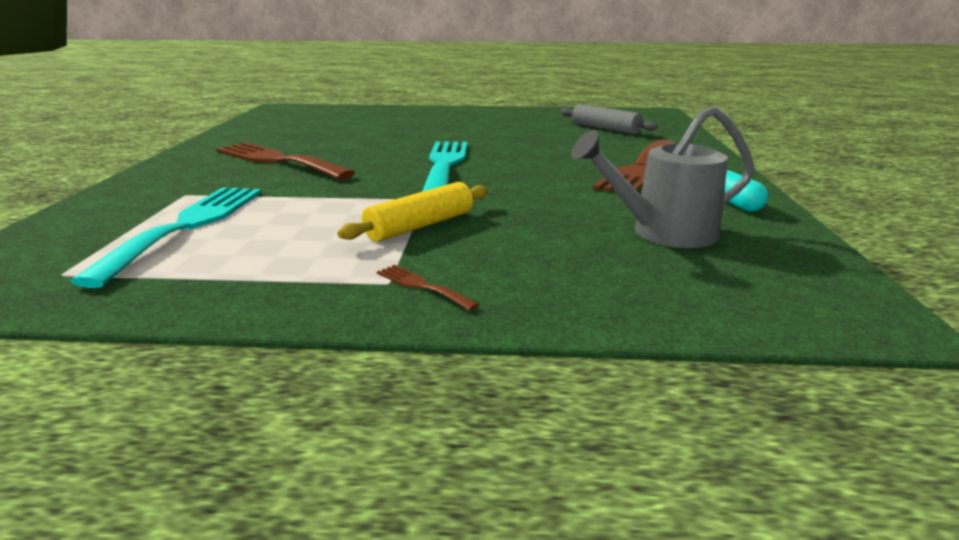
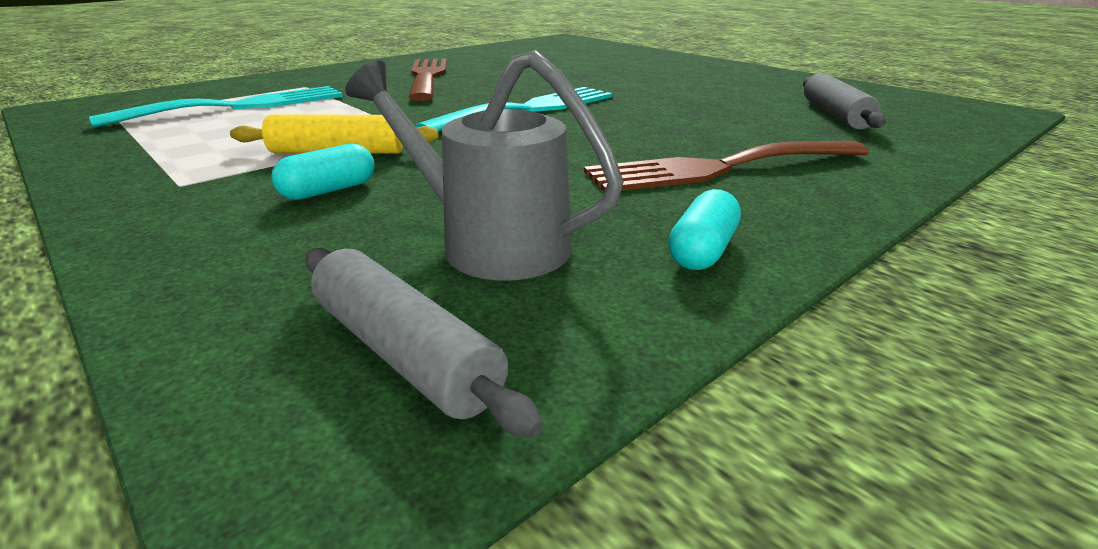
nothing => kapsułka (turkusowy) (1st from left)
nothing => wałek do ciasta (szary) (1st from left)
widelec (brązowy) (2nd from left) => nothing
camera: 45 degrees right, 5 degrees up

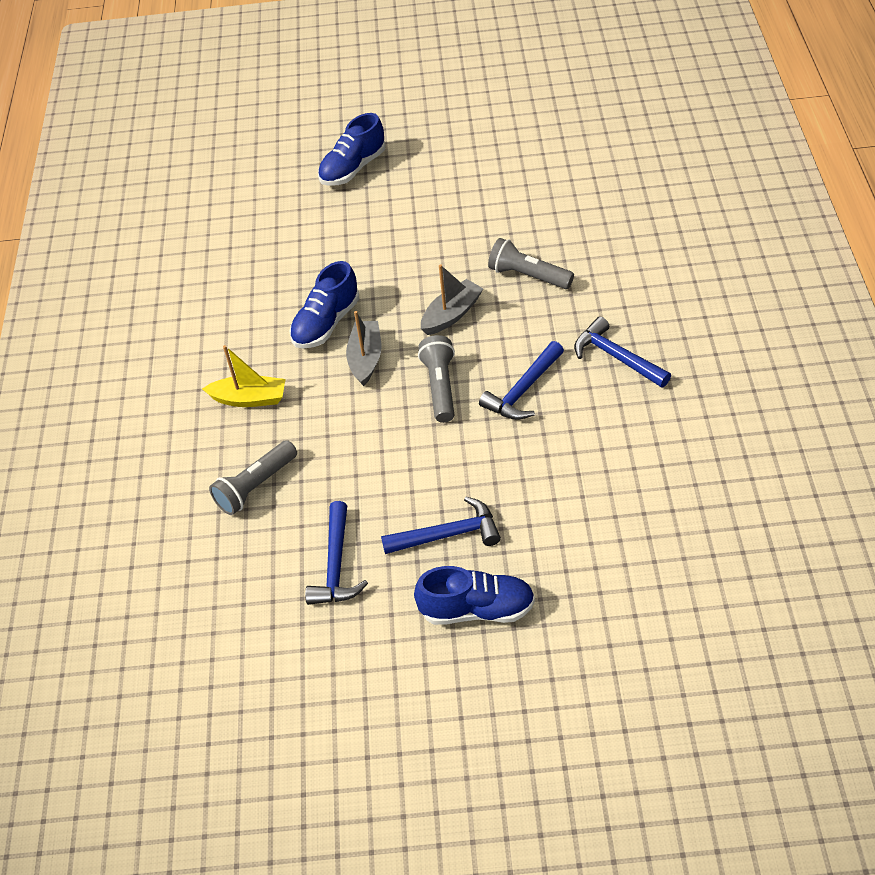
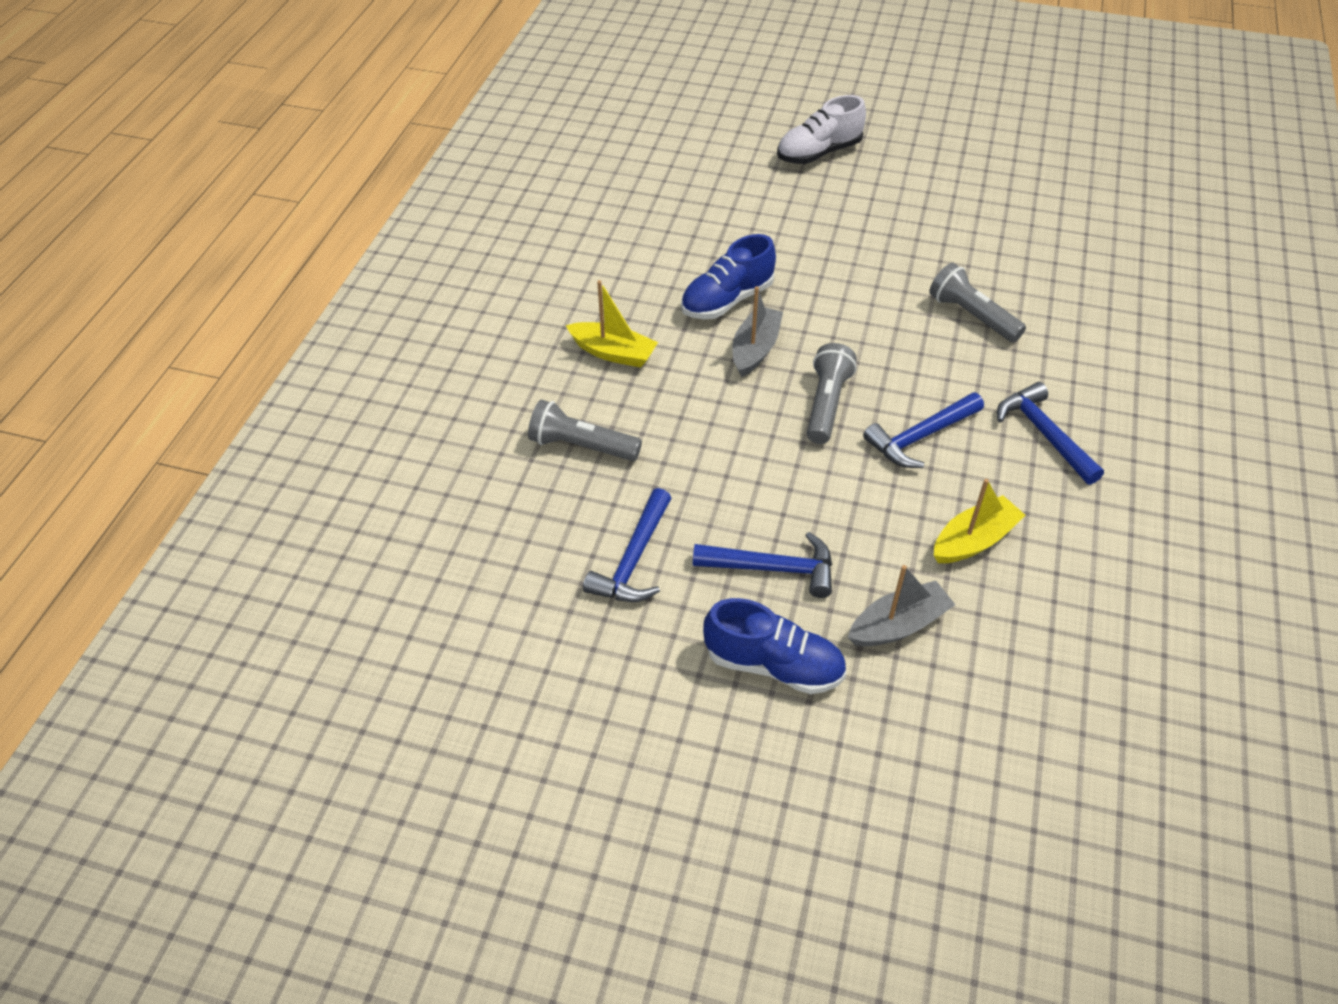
latarka (szary) (1st from left), 45 degrees clockwise
but (niebieski) (2nd from left) => but (biały)
łódka (szary) (2nd from left), move
nothing => łódka (żółty) (2nd from left)
camera: 15 degrees right, 0 degrees up

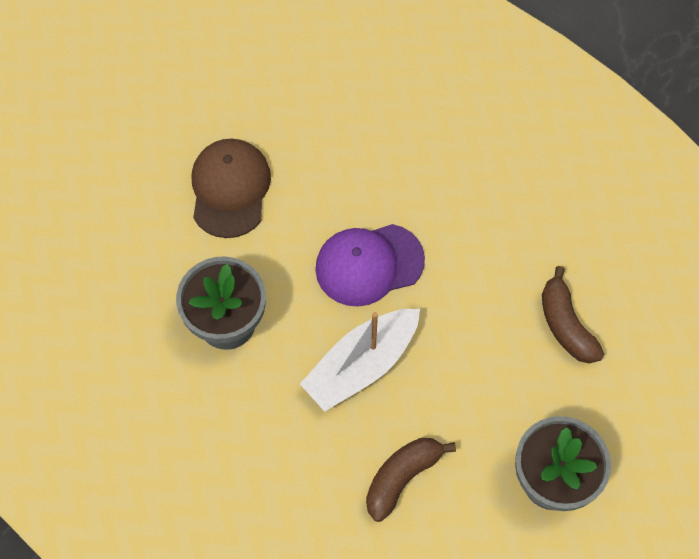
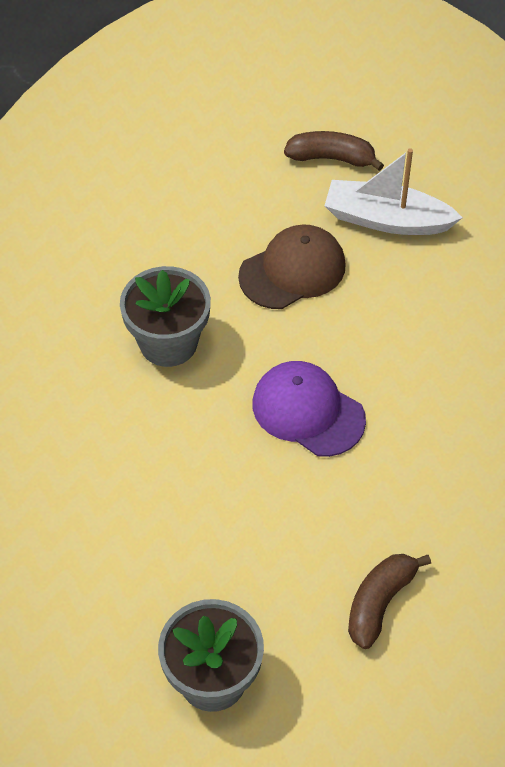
banan (brązowy) (1st from left), move
łódka (biały), move
camera: 55 degrees right, 10 degrees down

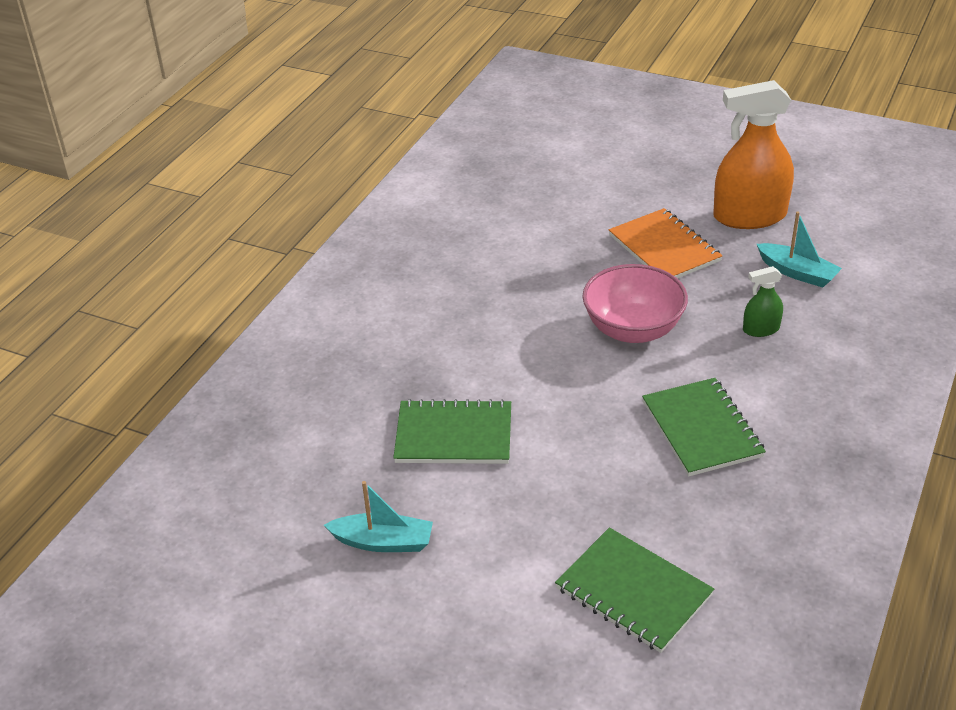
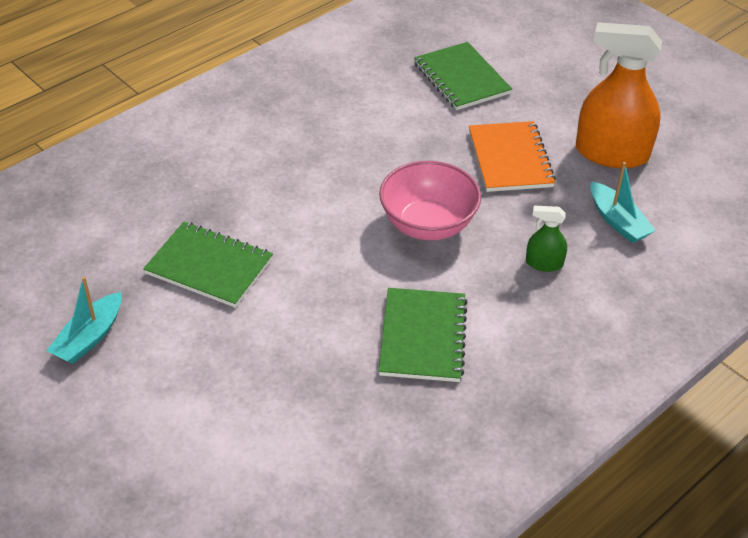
łódka (turkusowy) (1st from left), 90 degrees clockwise
zeszyt (zielony) (2nd from left in the first image) => zeszyt (zielony) (3rd from left), move
camera: 20 degrees right, 5 degrees up

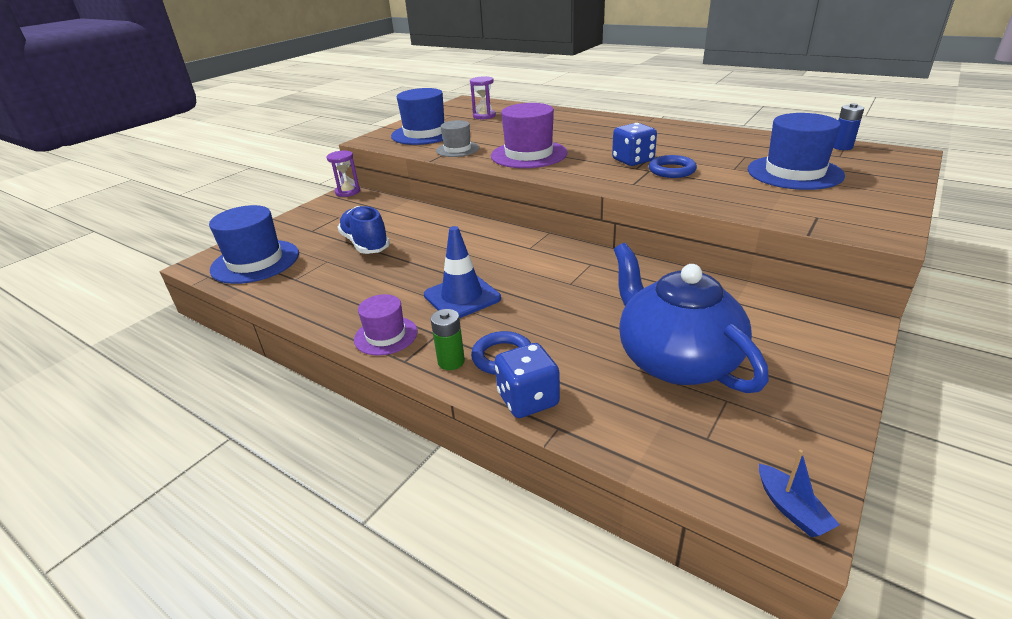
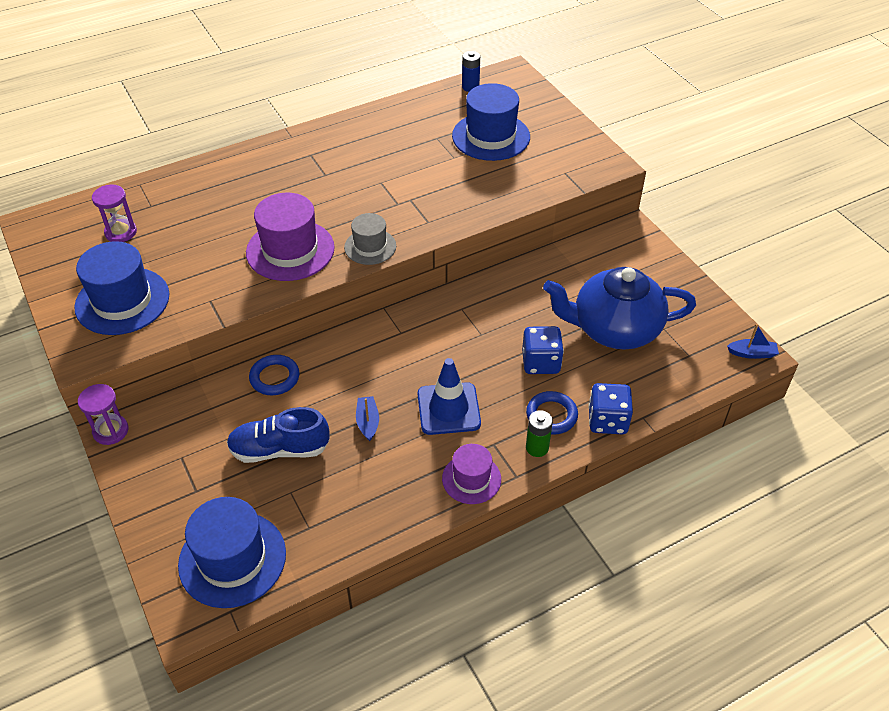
pierścień (niebieski) (2nd from left in the first image) => pierścień (niebieski) (1st from left), move
kapelusz (szary), move
nothing => łódka (niebieski) (1st from left)
kostka do gry (niebieski) (2nd from left in the first image) => kostka do gry (niebieski) (1st from left), move
camera: 65 degrees left, 15 degrees up

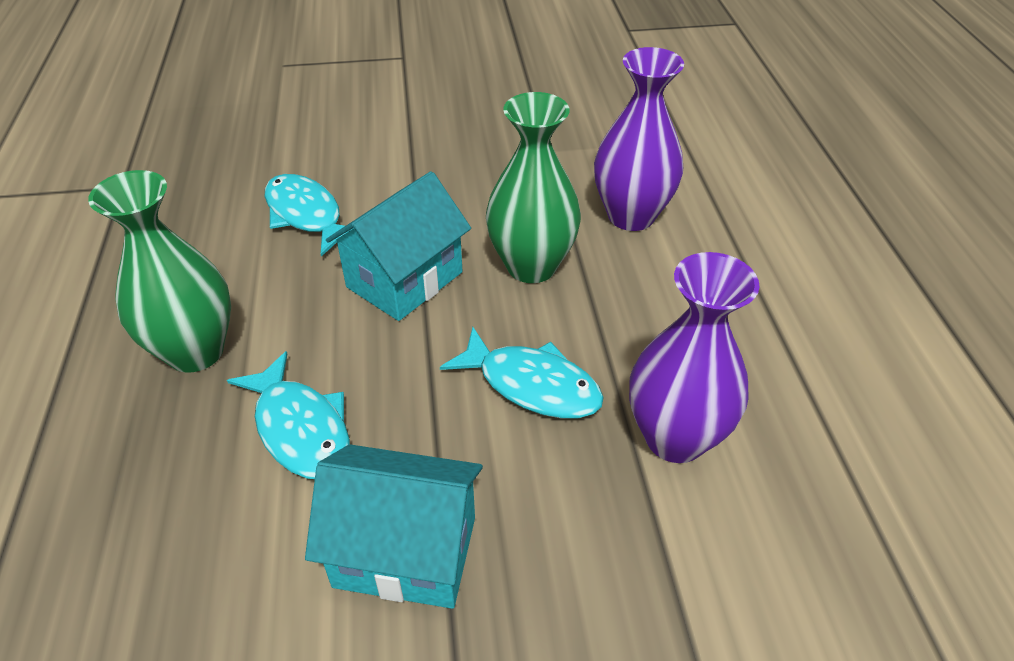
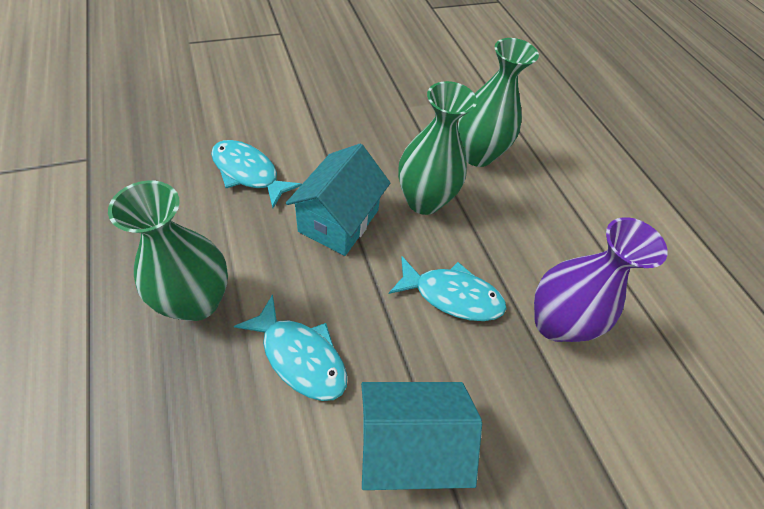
wazon (fioletowy) (1st from left) => wazon (zielony) (3rd from left)
camera: 20 degrees left, 10 degrees up

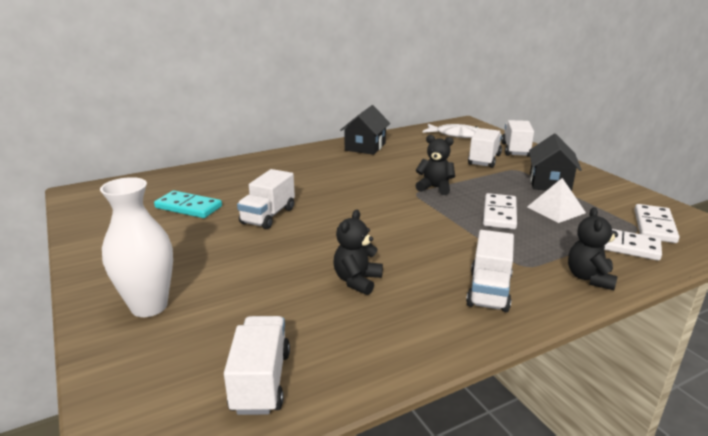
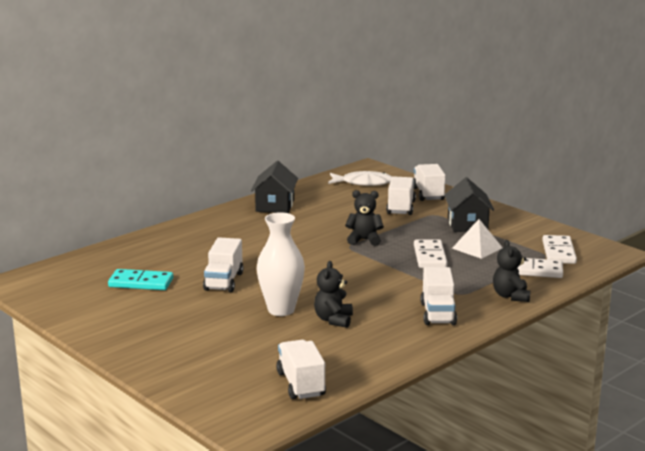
wazon (biały), move
camera: 15 degrees left, 5 degrees down

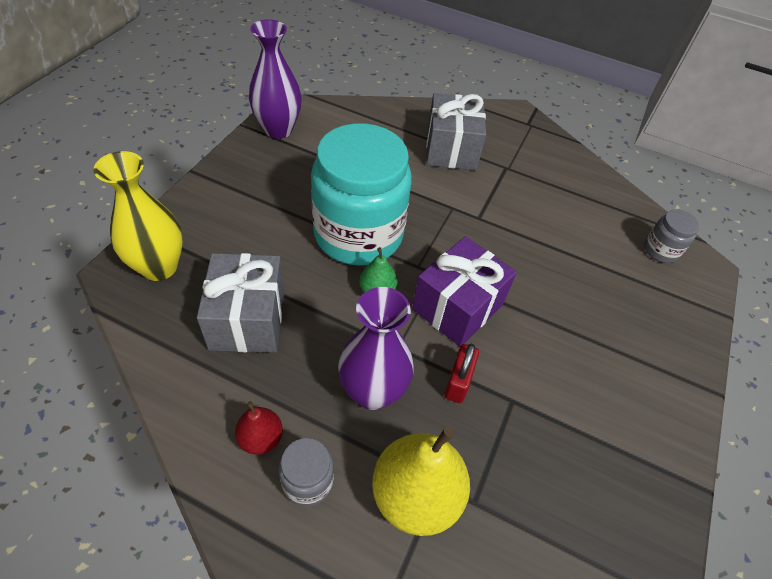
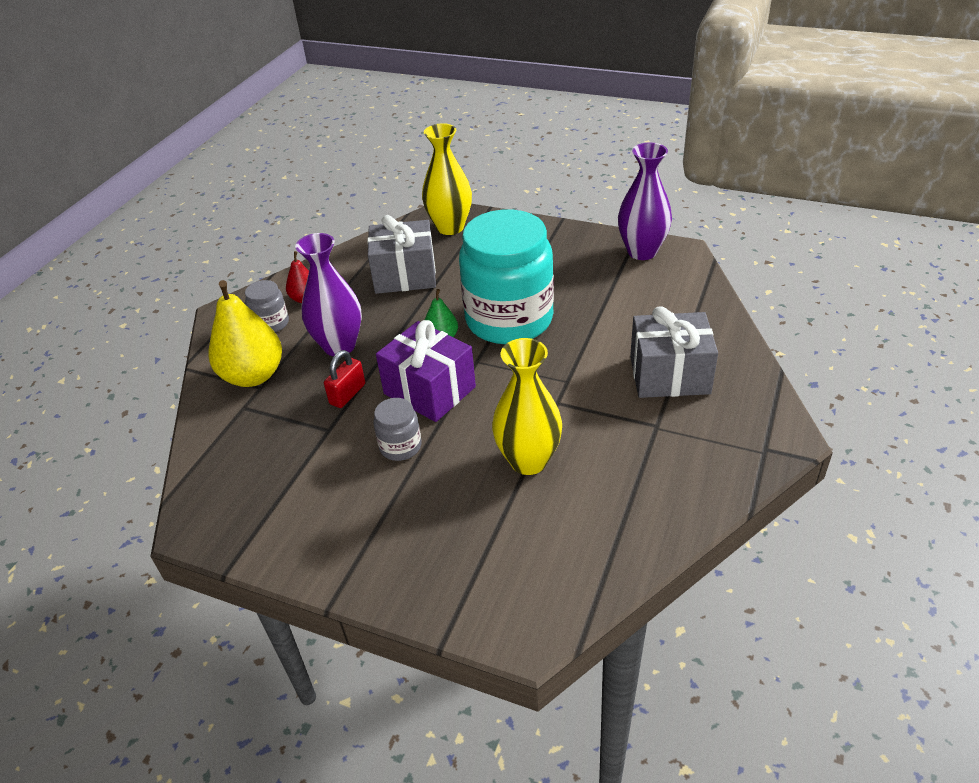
kłódka (czerwony), 75 degrees counterclockwise
słoik (szary) (2nd from left), move
nothing => wazon (żółty) (2nd from left)
camera: 95 degrees right, 10 degrees down

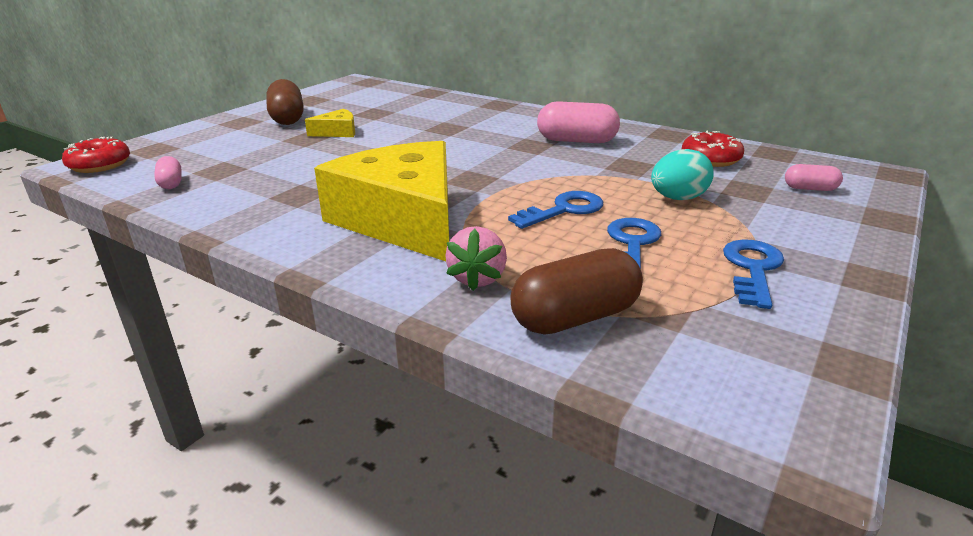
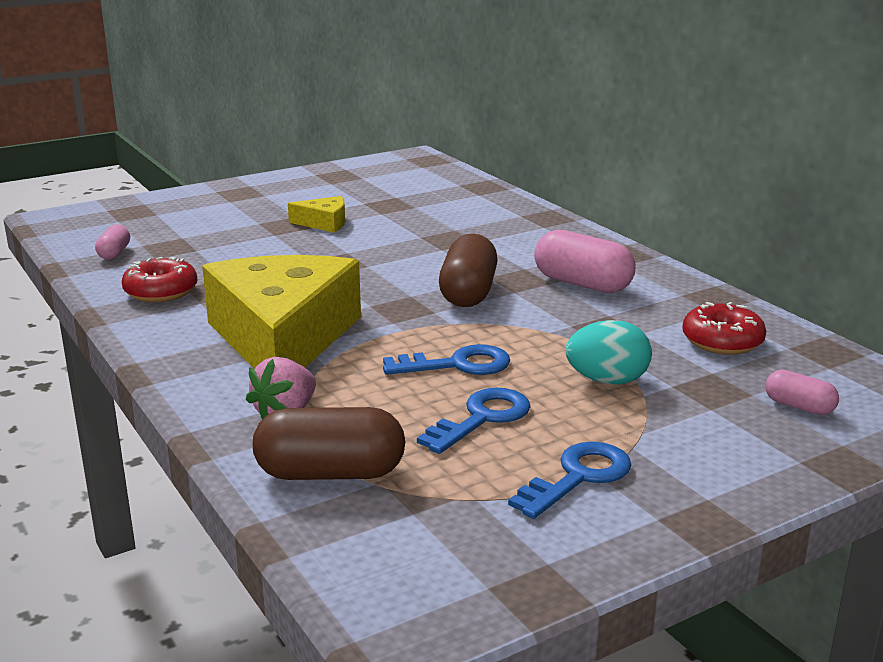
donut (czerwony) (1st from left), move
kapsułka (brązowy) (1st from left in the first image) => kapsułka (brązowy) (2nd from left), move
camera: 25 degrees right, 5 degrees down

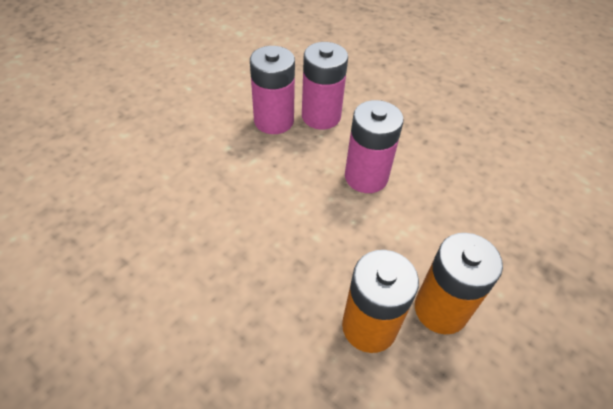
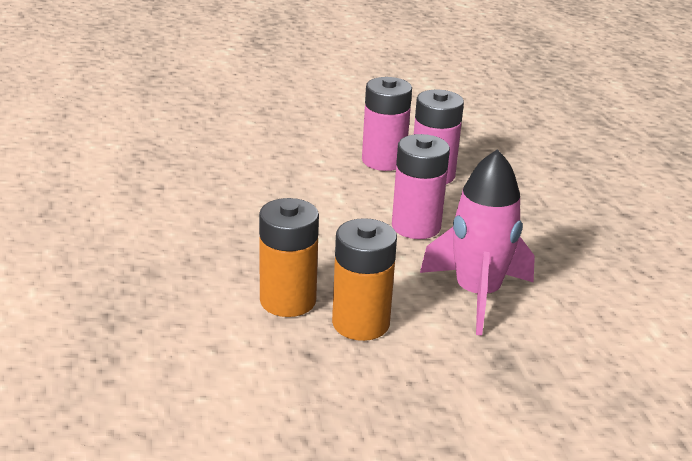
nothing => rakieta (różowy)
camera: 40 degrees right, 20 degrees down

